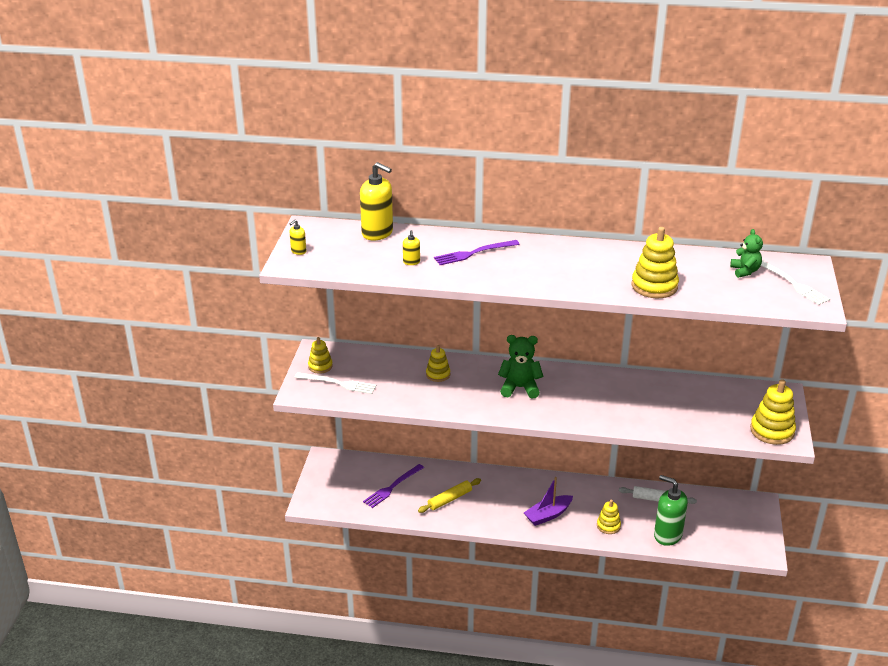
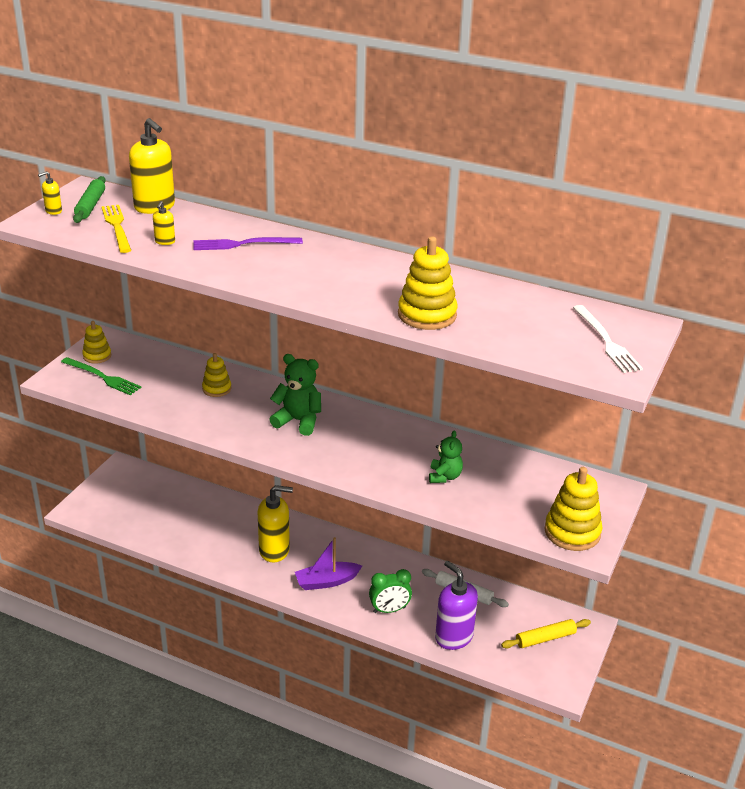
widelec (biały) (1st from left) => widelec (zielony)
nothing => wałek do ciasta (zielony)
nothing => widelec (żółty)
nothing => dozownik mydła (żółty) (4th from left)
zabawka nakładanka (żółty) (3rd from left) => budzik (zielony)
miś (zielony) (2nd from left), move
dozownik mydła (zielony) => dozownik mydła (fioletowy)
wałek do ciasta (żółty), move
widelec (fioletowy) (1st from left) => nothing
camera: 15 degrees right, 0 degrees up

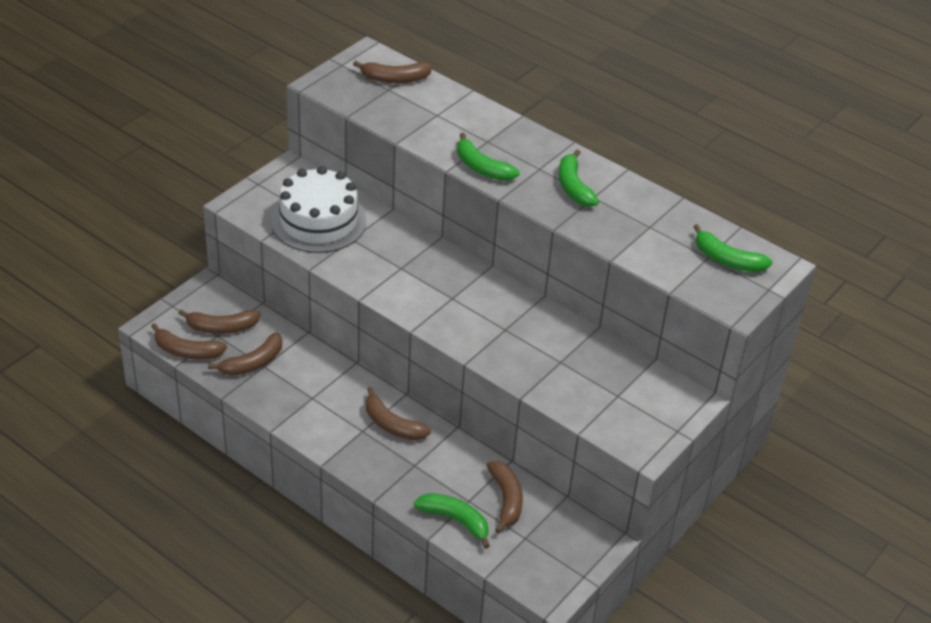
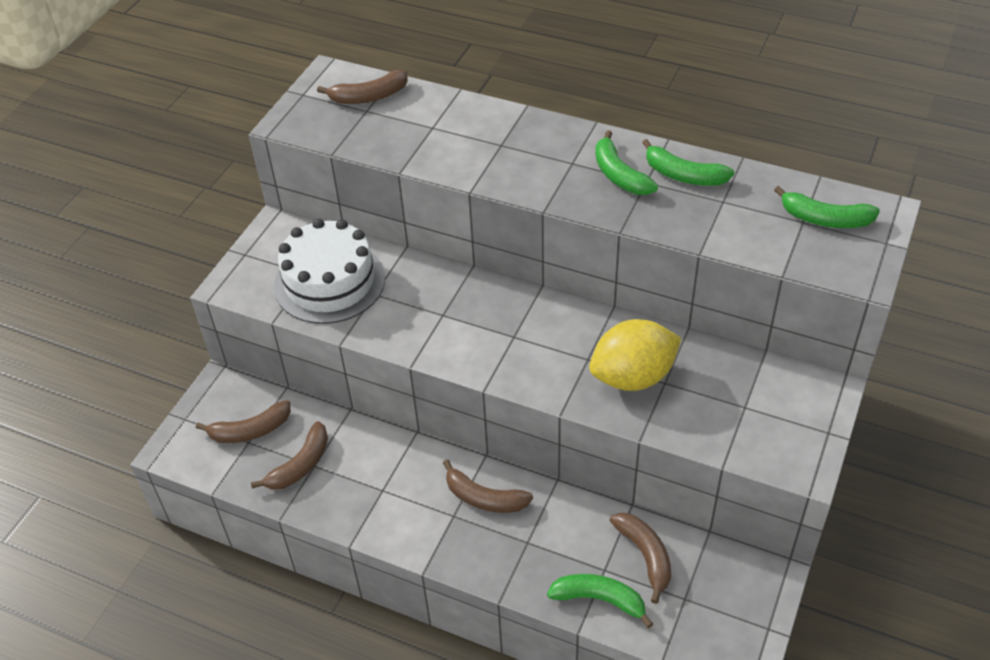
nothing => cytryna (żółty)
banan (zielony) (2nd from left in the first image) => banan (zielony) (3rd from left), move
banan (brązowy) (1st from left) => nothing
camera: 10 degrees left, 5 degrees up

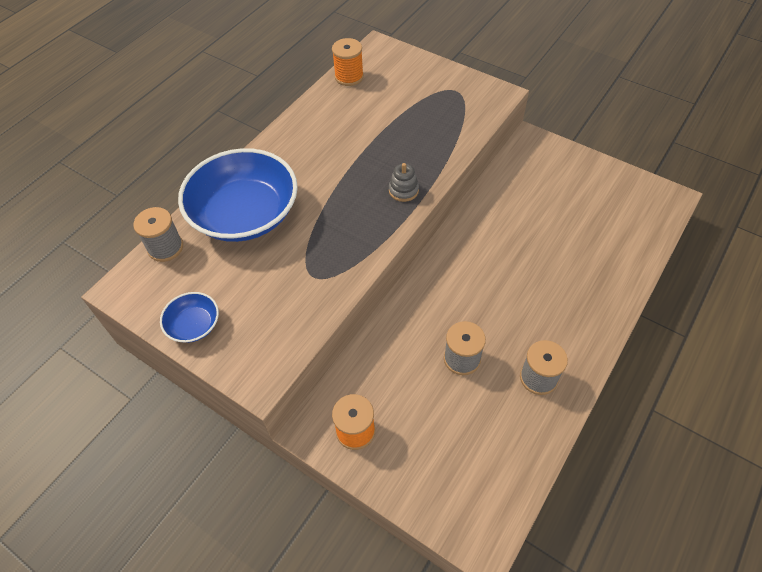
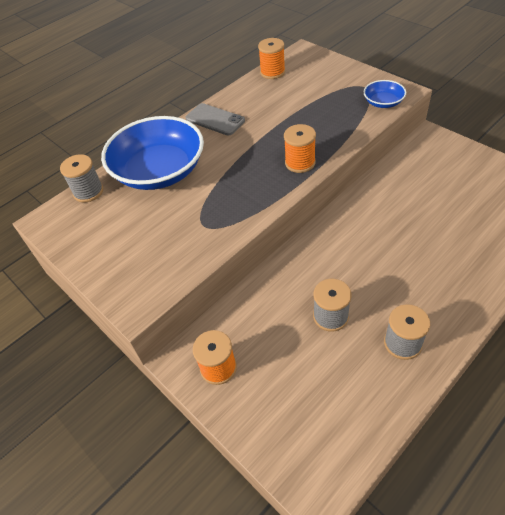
nothing => telefon (szary)
zabawka nakładanka (szary) => szpulka (pomarańczowy) (3rd from left)
miska (niebieski) (1st from left in the first image) => miska (niebieski) (2nd from left), move
camera: 15 degrees right, 5 degrees down

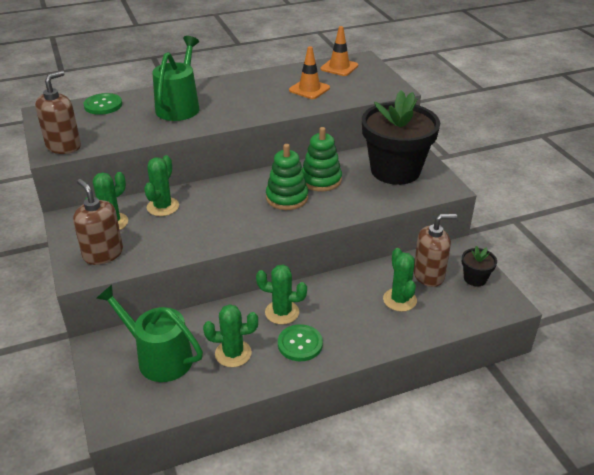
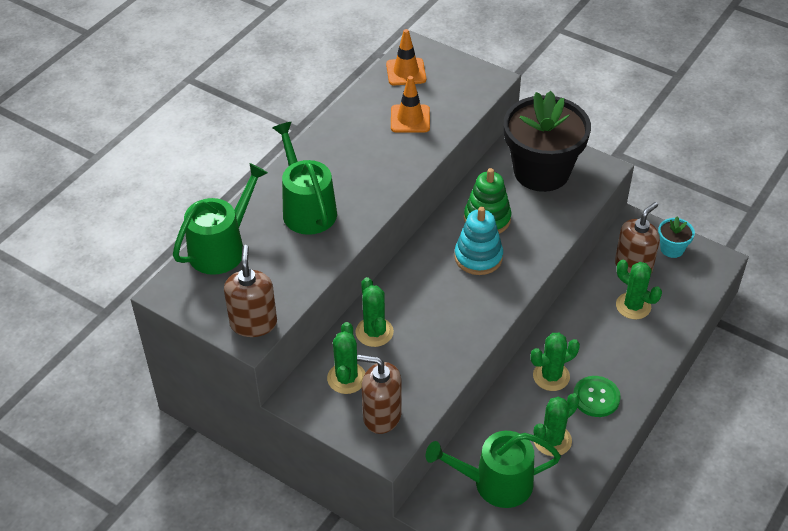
guzik (zielony) (1st from left) => konewka (zielony) (1st from left)
zabawka nakładanka (zielony) (1st from left) => zabawka nakładanka (turkusowy)
doniczka (czarny) (2nd from left) => doniczka (turkusowy)
camera: 35 degrees left, 10 degrees up

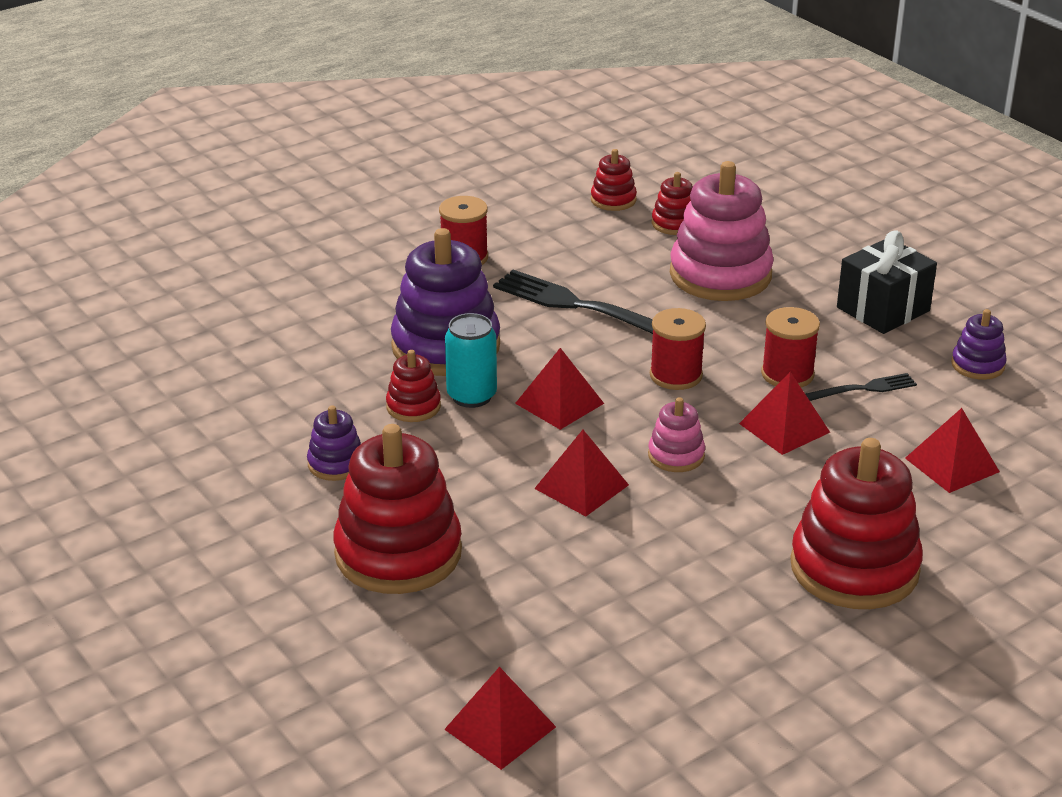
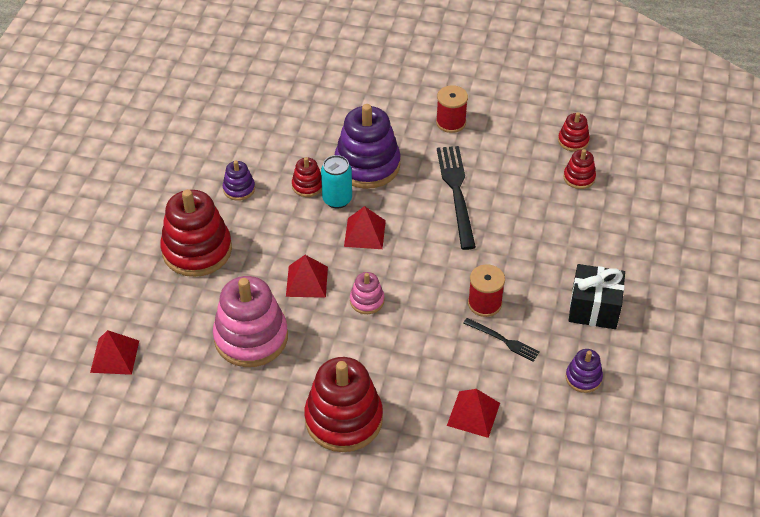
zabawka nakładanka (różowy) (2nd from left in the first image) => zabawka nakładanka (różowy) (1st from left), move
szpulka (czerwony) (2nd from left) => nothing
piramida (czerwony) (4th from left) => nothing
camera: 50 degrees right, 15 degrees up

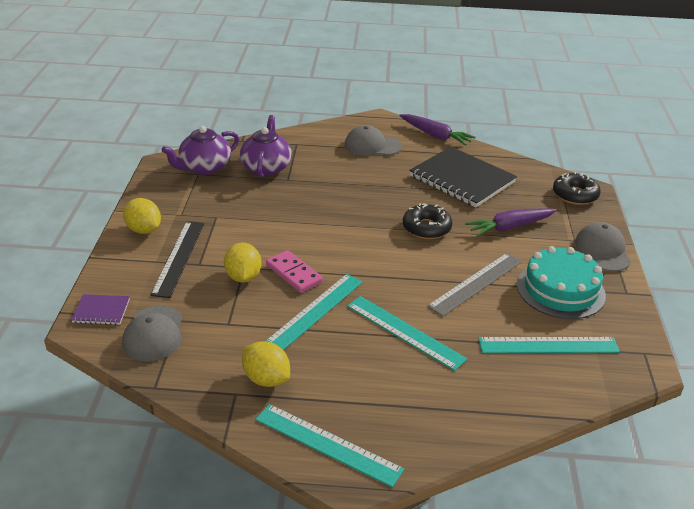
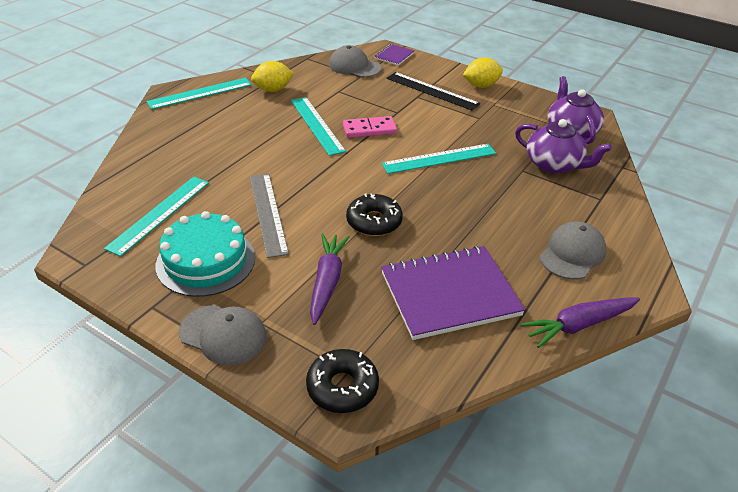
linijka (turkusowy) (3rd from left in the first image) => linijka (turkusowy) (4th from left), move
zeszyt (czarny) => zeszyt (fioletowy) (2nd from left)
cytryna (żółty) (2nd from left) => nothing
camera: 120 degrees right, 5 degrees up

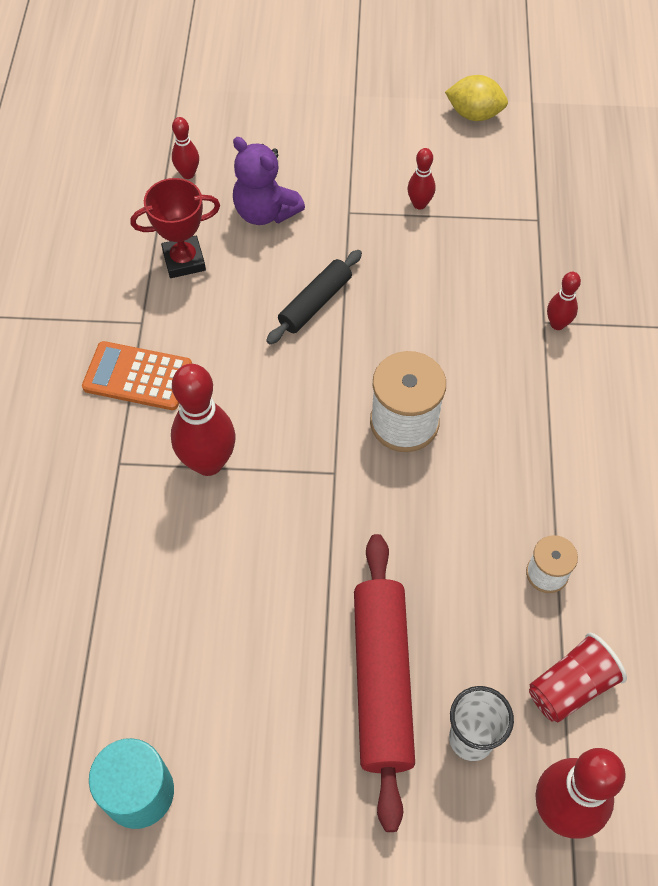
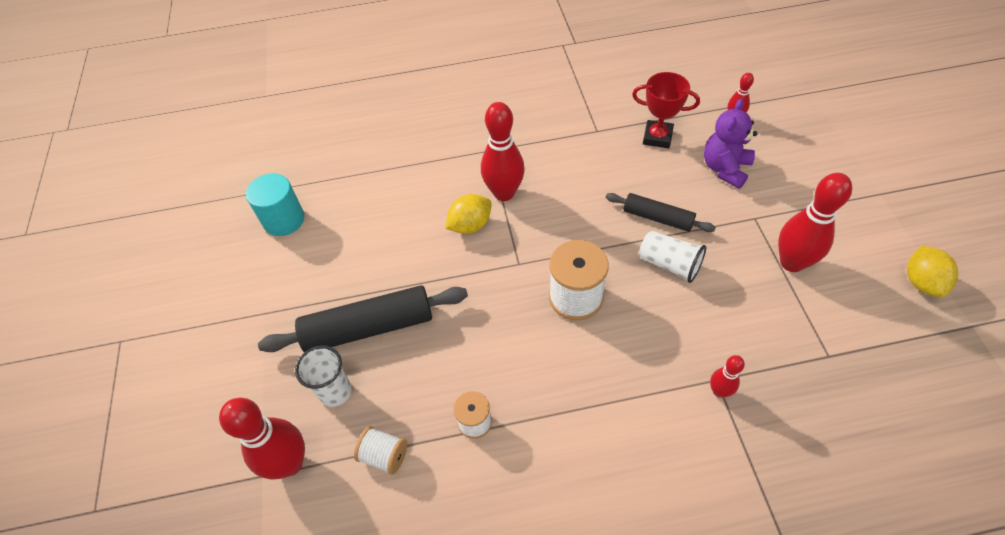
wałek do ciasta (czerwony) => wałek do ciasta (czarny) (1st from left)
szklanka (czerwony) => szpulka (biały) (1st from left)
nothing => cytryna (żółty) (1st from left)
puchar (czerwony), 45 degrees counterclockwise
nothing => szklanka (biały) (2nd from left)
kręgiel (czerwony) (3rd from left in the first image) => kręgiel (czerwony) (5th from left), x1.95
kalkulator (pomarańczowy) => nothing
camera: 80 degrees right, 5 degrees down

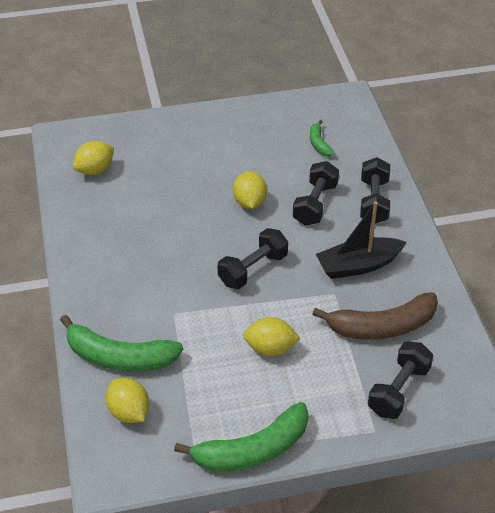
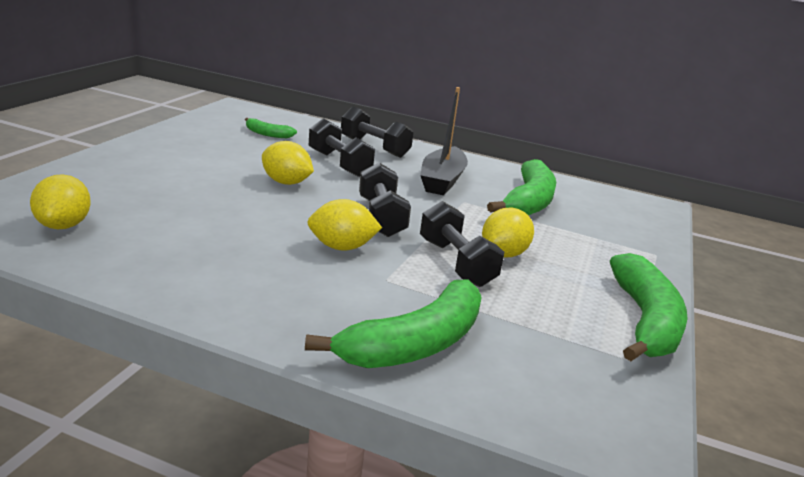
cytryna (żółty) (2nd from left in the first image) => cytryna (żółty) (3rd from left), move
hantel (czarny) (4th from left), move
banan (brązowy) => banan (zielony) (3rd from left)
camera: 60 degrees left, 20 degrees down

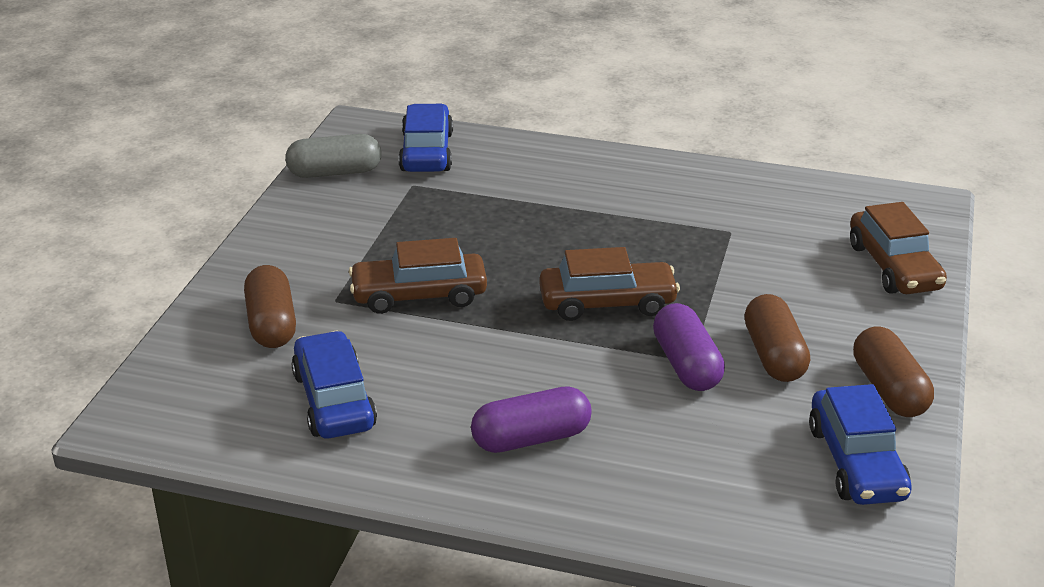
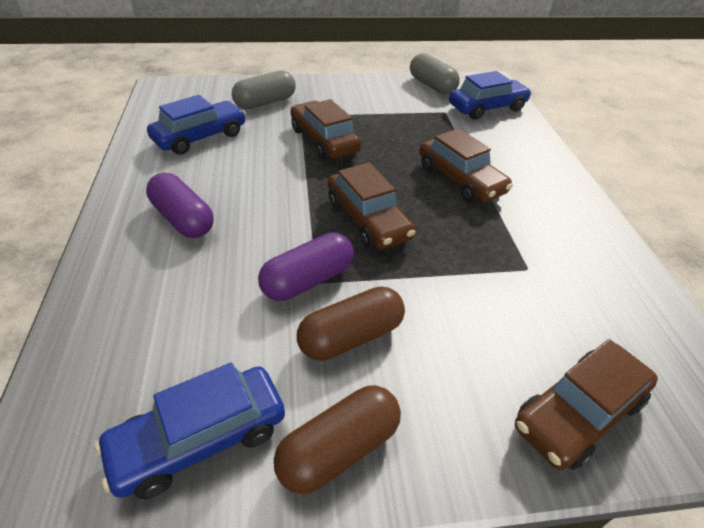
kapsułka (brązowy) (1st from left) => kapsułka (szary) (1st from left)
nothing => samochód (brązowy) (3rd from left)
camera: 65 degrees right, 10 degrees up

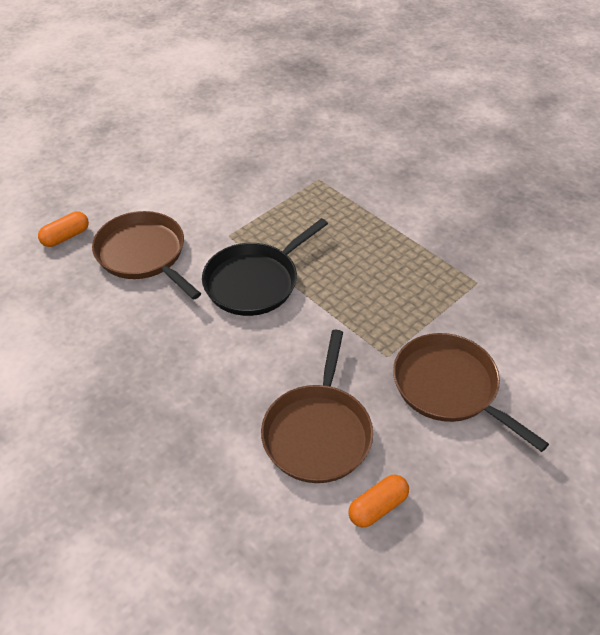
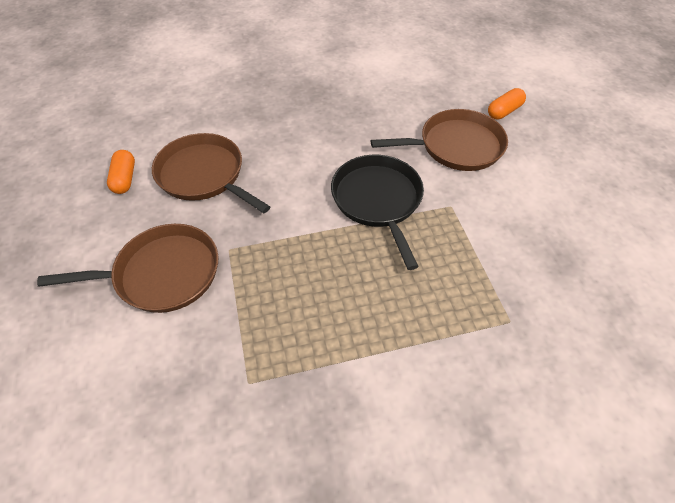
kapsułka (pomarańczowy) (1st from left in the first image) => kapsułka (pomarańczowy) (2nd from left), 60 degrees clockwise
camera: 120 degrees right, 5 degrees up

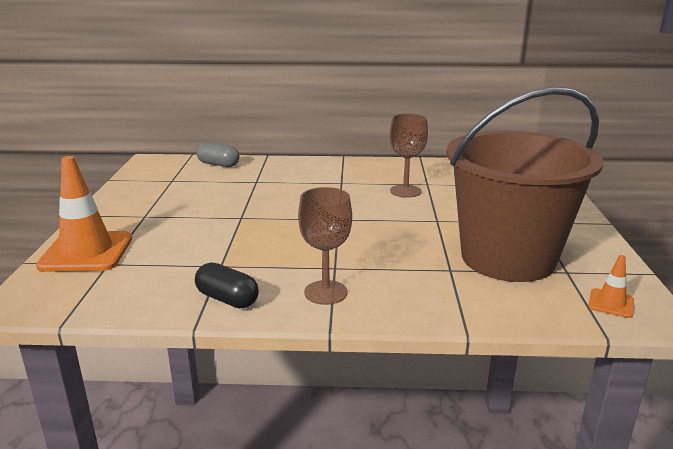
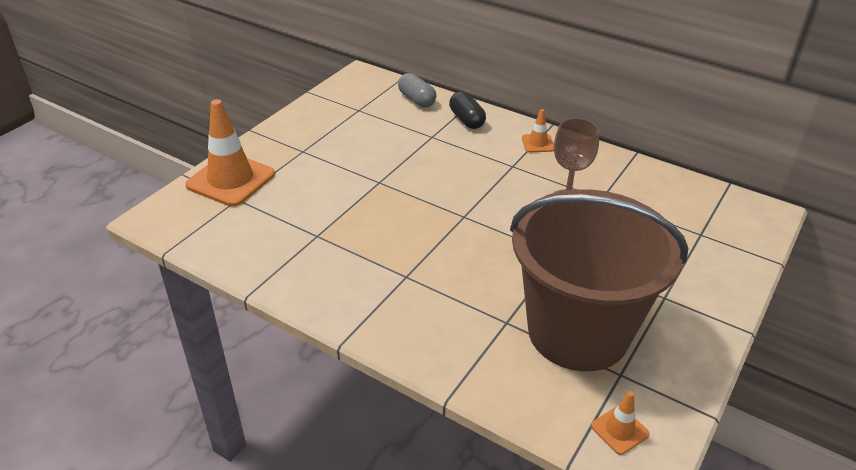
kapsułka (czarny), move
nothing => pachołek (pomarańczowy) (2nd from left)
kielich (brązowy) (1st from left) => nothing
camera: 30 degrees right, 15 degrees up

